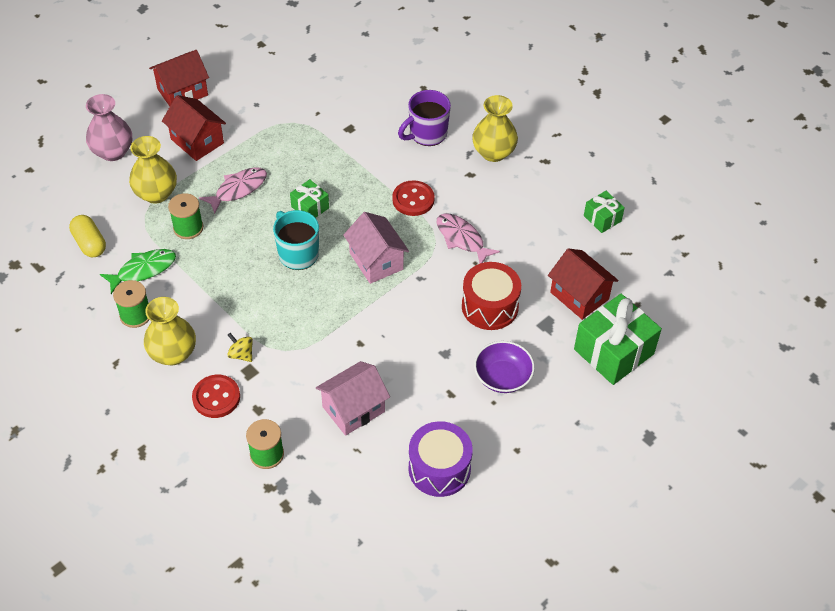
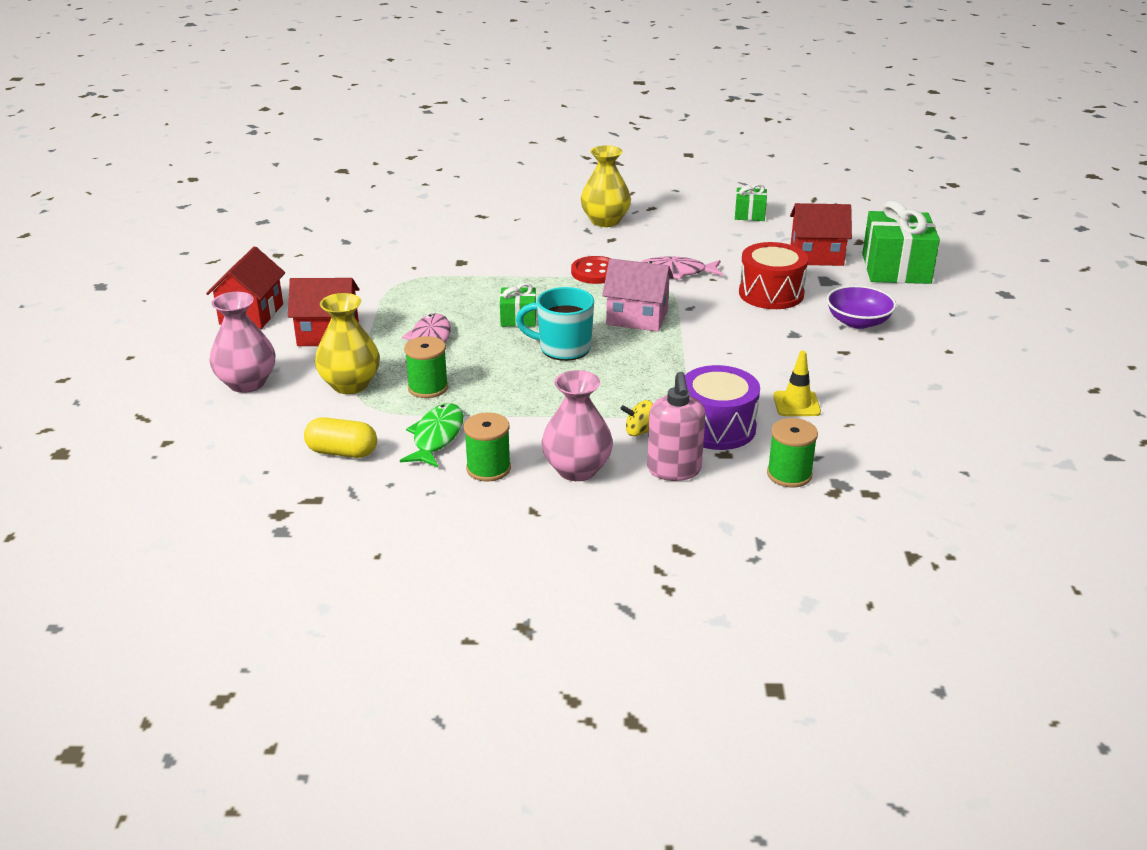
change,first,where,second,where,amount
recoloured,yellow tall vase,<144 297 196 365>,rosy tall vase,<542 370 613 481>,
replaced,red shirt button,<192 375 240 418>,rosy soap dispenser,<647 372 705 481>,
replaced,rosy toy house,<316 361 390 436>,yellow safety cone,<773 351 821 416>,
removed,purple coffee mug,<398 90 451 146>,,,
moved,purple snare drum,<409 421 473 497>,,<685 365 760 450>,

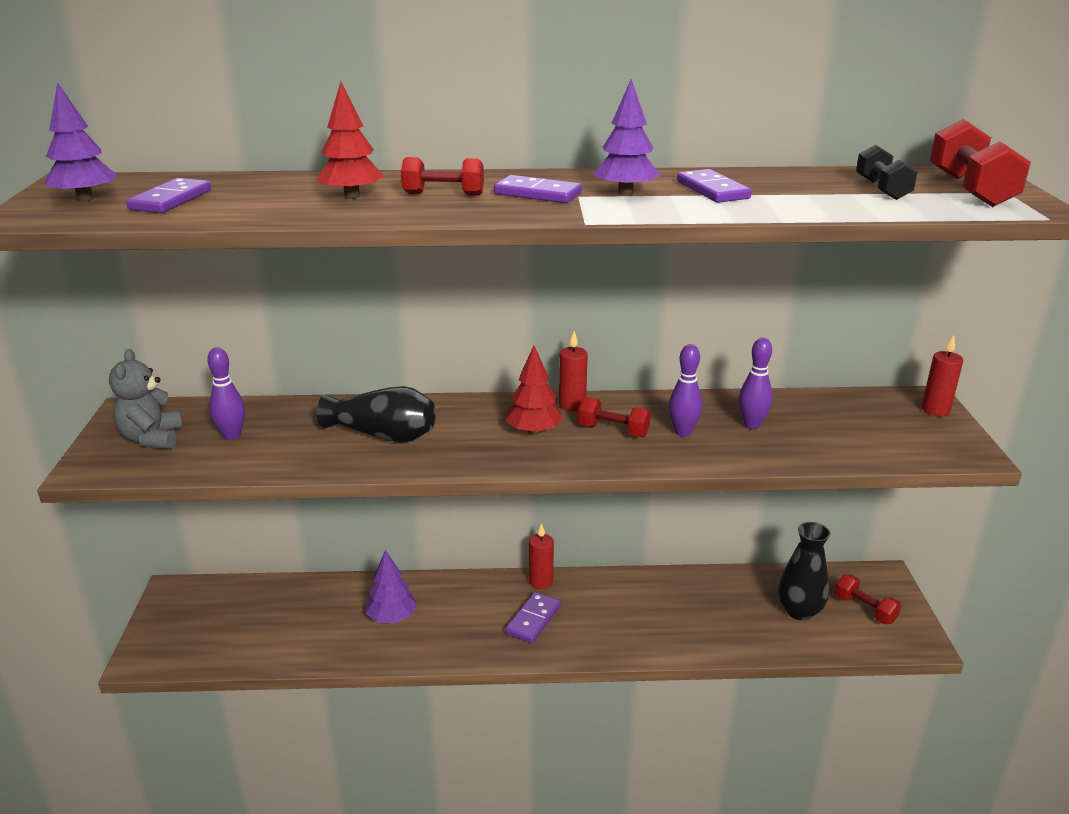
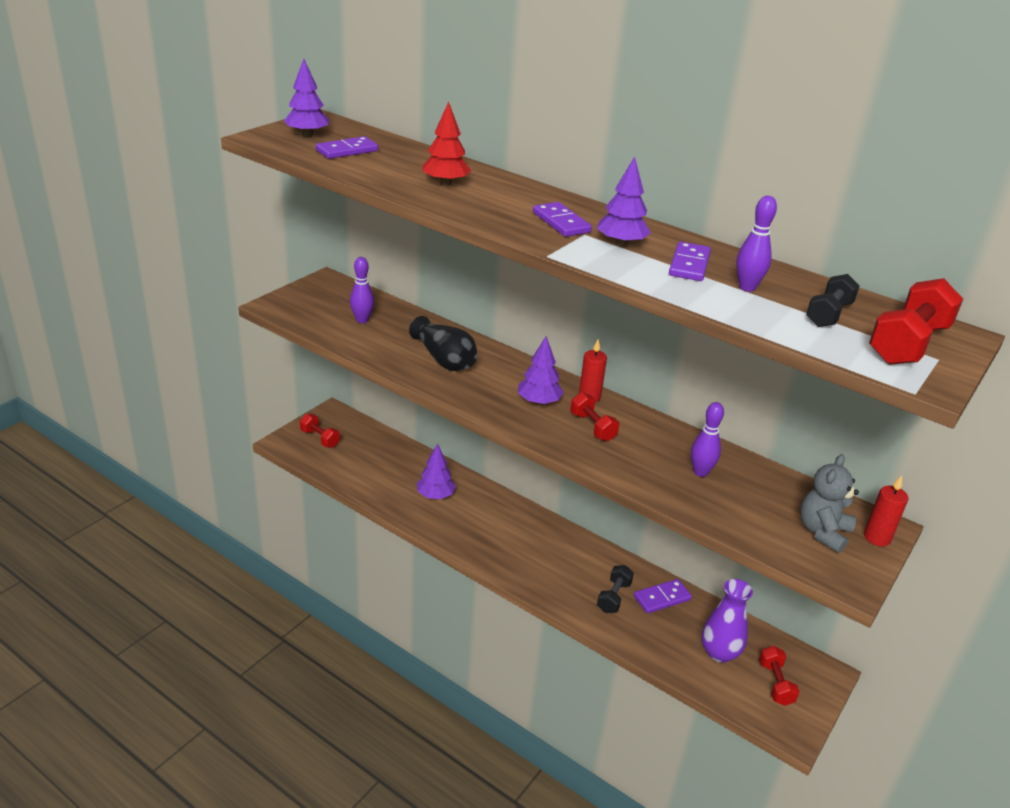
change,first,where,second,where,amount
moved,grey teddy,<109 349 183 449>,,<800 454 859 553>,
moved,red dumbbell,<401 157 484 196>,,<300 414 340 448>,
recoloured,red fir tree,<505 346 563 435>,purple fir tree,<518 336 564 405>,
moved,purple domino tile,<505 592 561 643>,,<634 579 692 613>,
removed,red wax candle,<529 523 554 590>,,,
moved,purple tenpin,<669 344 702 437>,,<736 196 777 292>,
recoloured,jet-black tall vase,<778 522 831 620>,purple tall vase,<702 579 753 663>,
added,,,jet-black dumbbell,<597 565 634 613>,

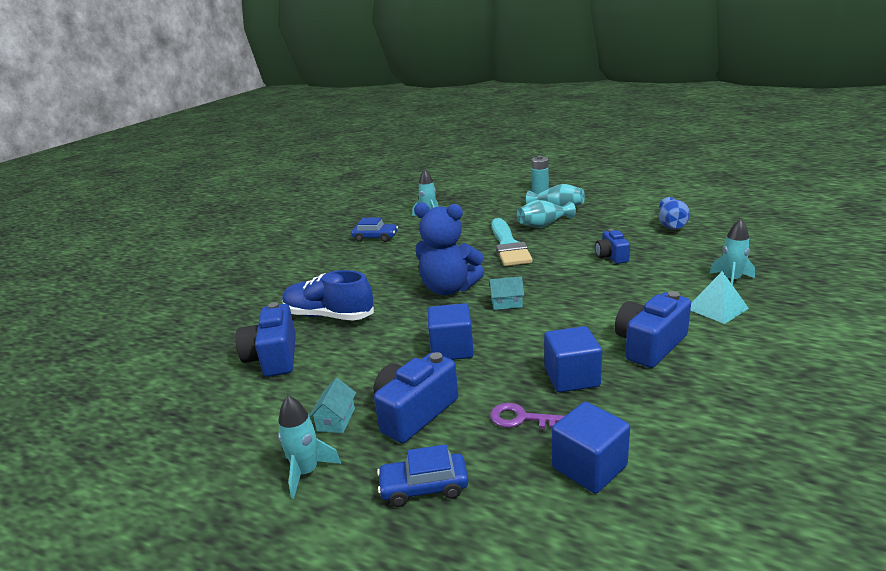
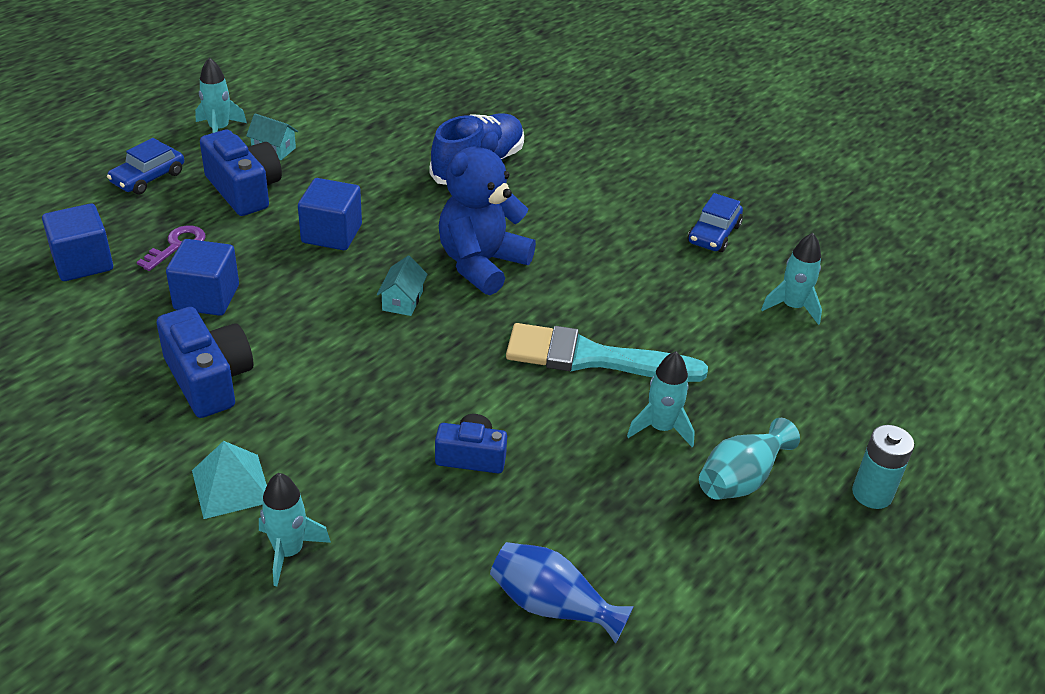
change,first,where,second,where,amount
removed,royal blue compact camera,<236 302 296 377>,,,
turned,royal blue automobile,<377 444 468 507>,,<107 138 184 195>,150 degrees counterclockwise
replaced,turquoise tall vase,<517 200 576 228>,turquoise rocket,<627 351 695 447>,

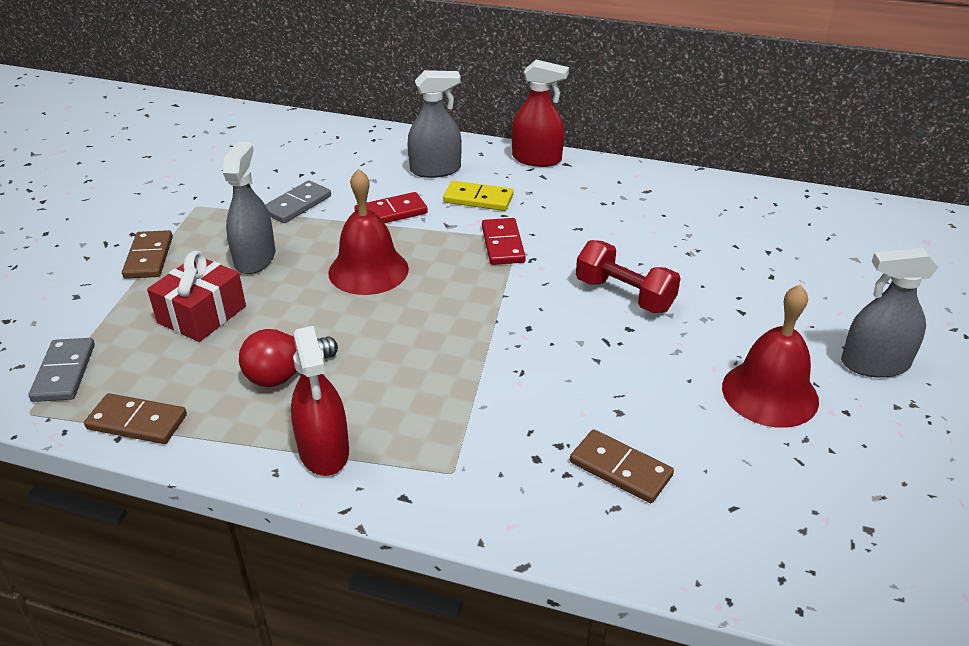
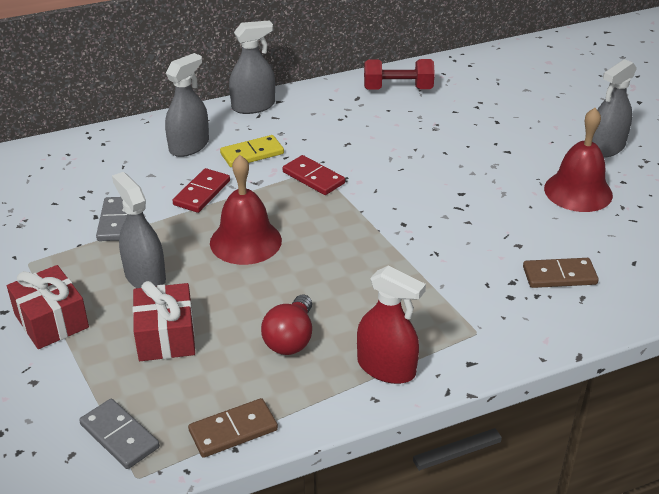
change,first,where,second,where,amount
replaced,dark brown domino tile,<122 230 173 279>,red gift,<7 265 89 349>,
recoloured,red sprayer,<512 60 569 167>,grey sprayer,<229 20 275 114>,
moved,red dumbbell,<576 240 681 313>,,<364 59 435 90>,

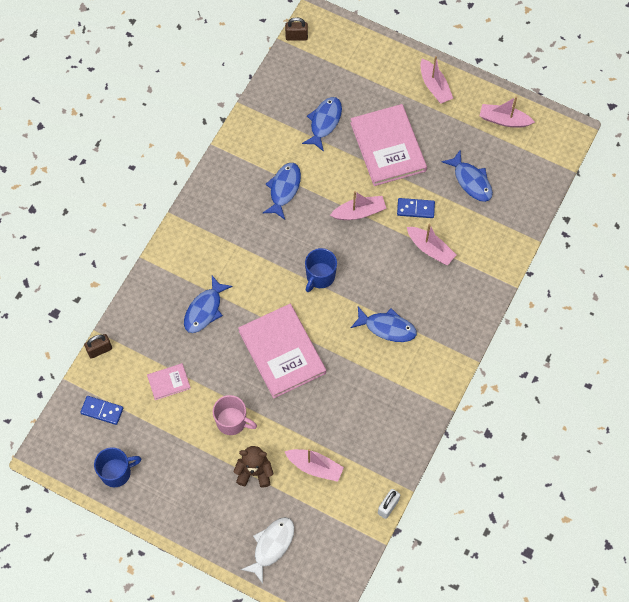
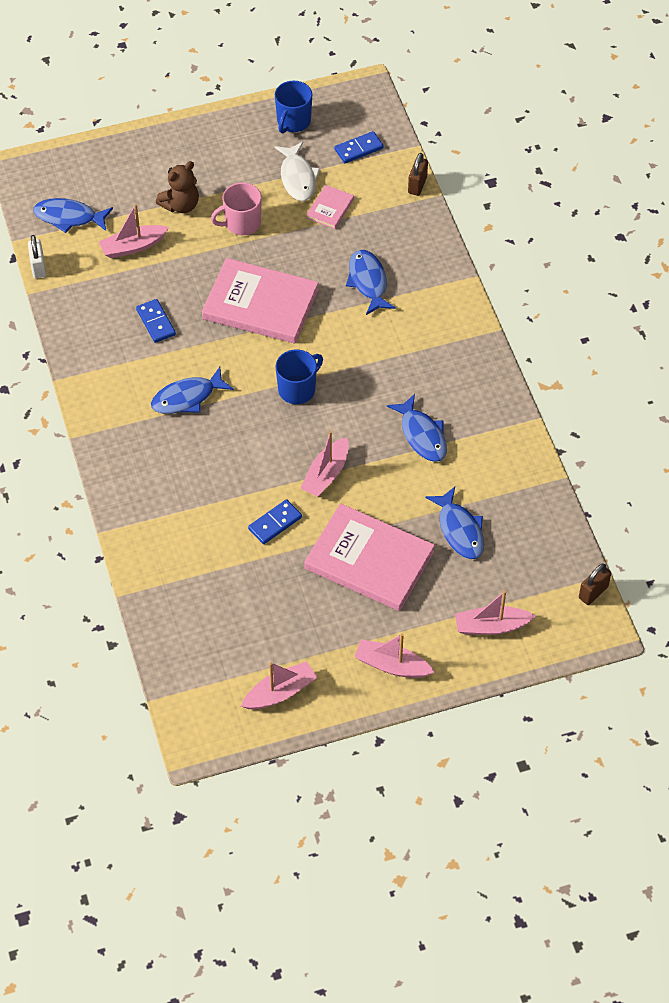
change,first,where,second,where,amount
moved,pure white toy fish,<241 517 294 584>,,<275 142 320 201>,
turned,royal blue coffee mug,<305 248 337 292>,,<276 350 323 404>,60 degrees clockwise
moved,rosy toy boat,<407 224 456 266>,,<455 590 536 635>,
moved,royal blue toy fish,<442 150 493 202>,,<33 198 113 233>,
added,,,royal blue domino tile,<136 299 176 343>,

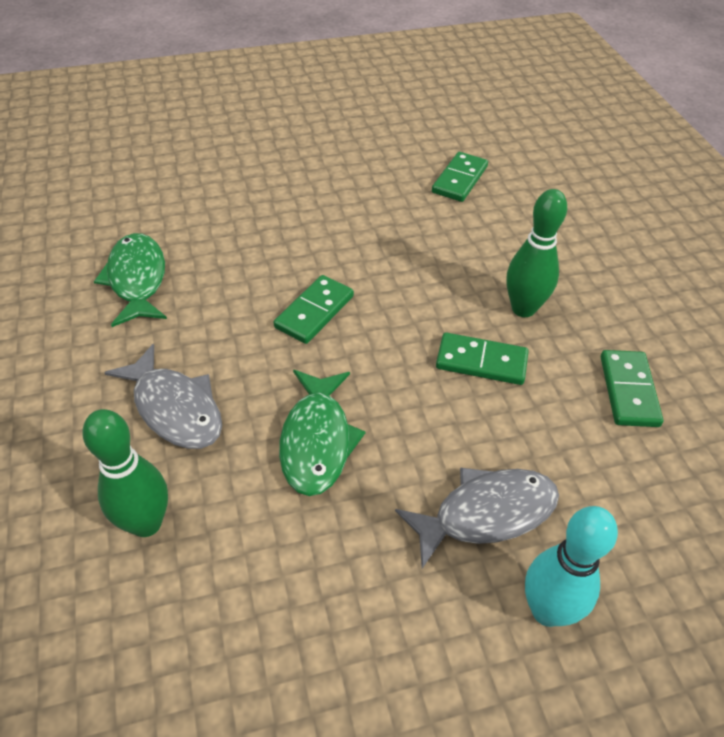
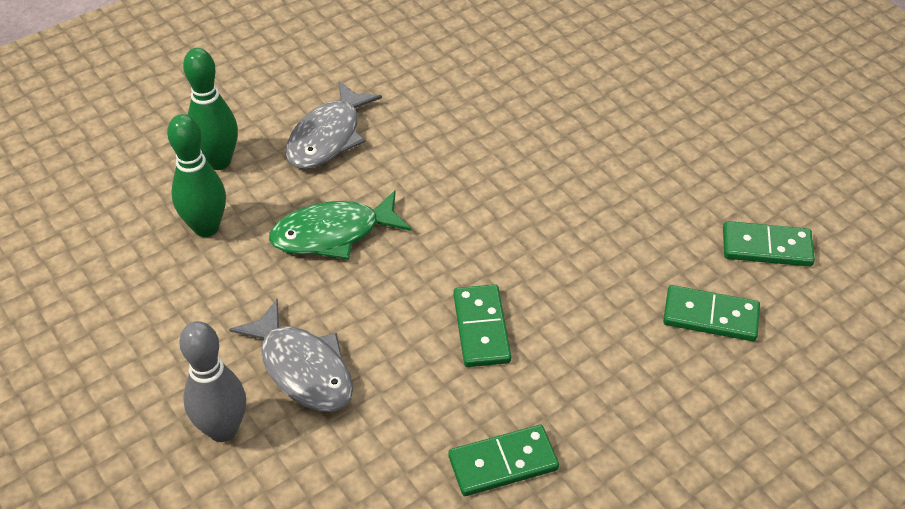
change,first,where,second,where,amount
removed,green toy fish,<94 233 167 327>,,,
moved,green domino tile,<274 275 354 344>,,<663 285 760 341>,
moved,green tenpin,<506 189 567 317>,,<167 114 226 237>,
recoloured,turquoise tenpin,<525 506 618 627>,grey tenpin,<179 321 246 442>,

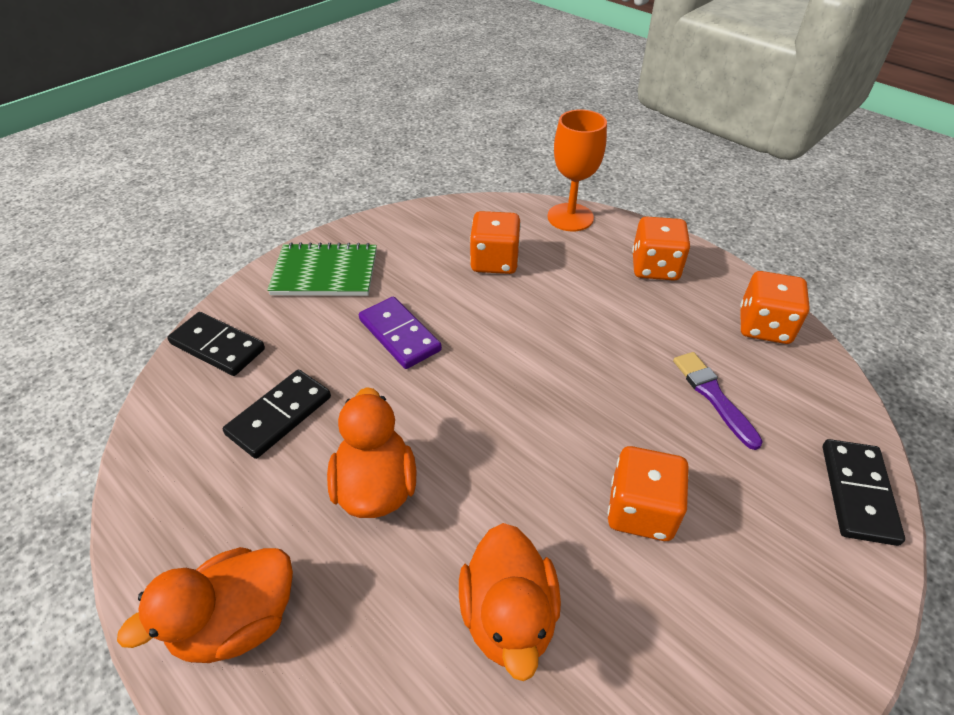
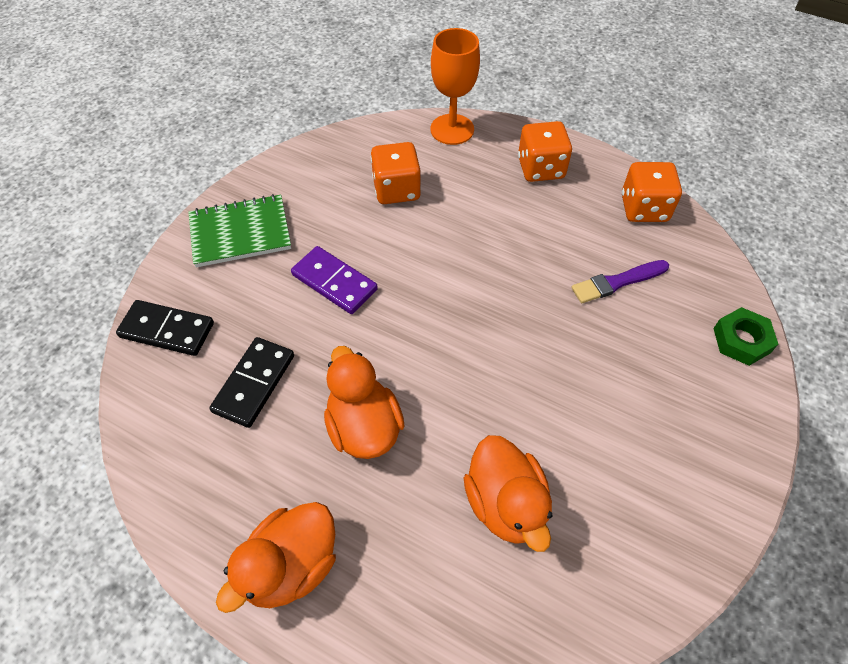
change,first,where,second,where,amount
removed,orange-coloured die,<608 446 689 541>,,,
turned,purple paintbrush,<673 352 763 450>,,<571 260 669 303>,75 degrees counterclockwise
replaced,jet-black domino tile,<823 439 905 546>,green hex nut,<713 307 778 366>,

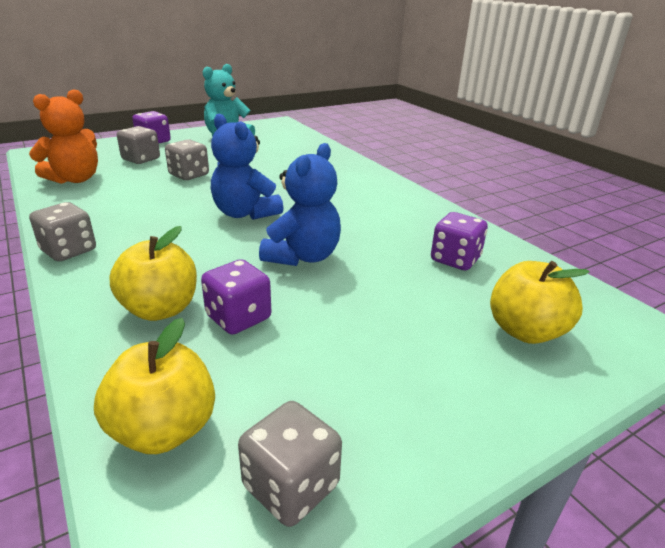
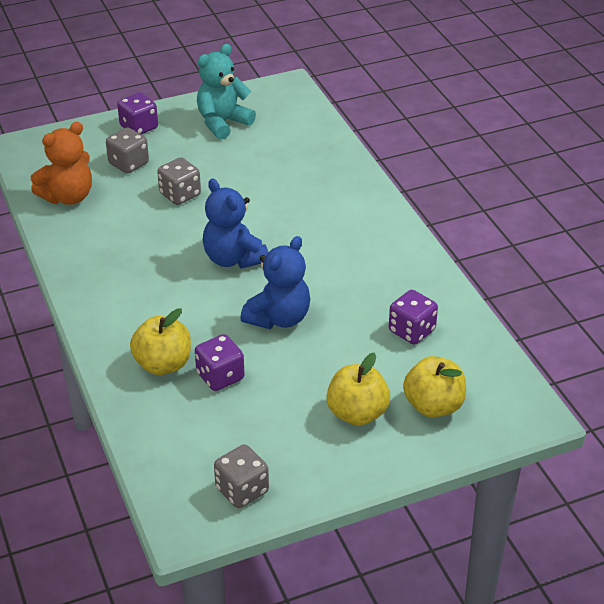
change,first,where,second,where,amount
removed,grey die,<29 202 96 261>,,,
moved,yellow apple fruit,<94 318 215 454>,,<326 353 390 426>,

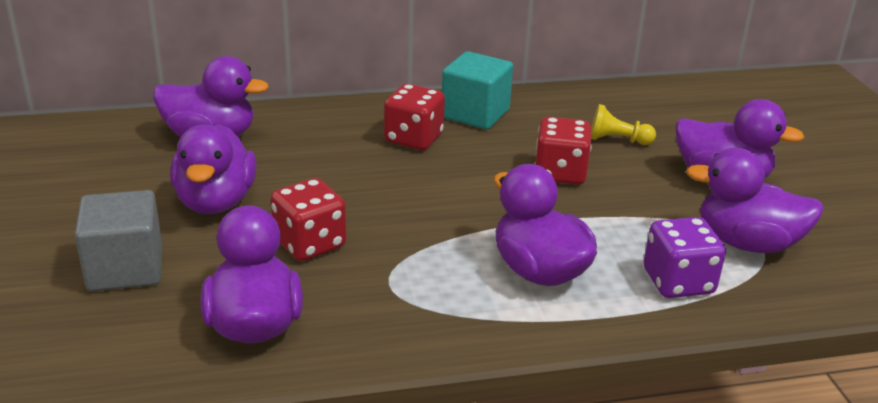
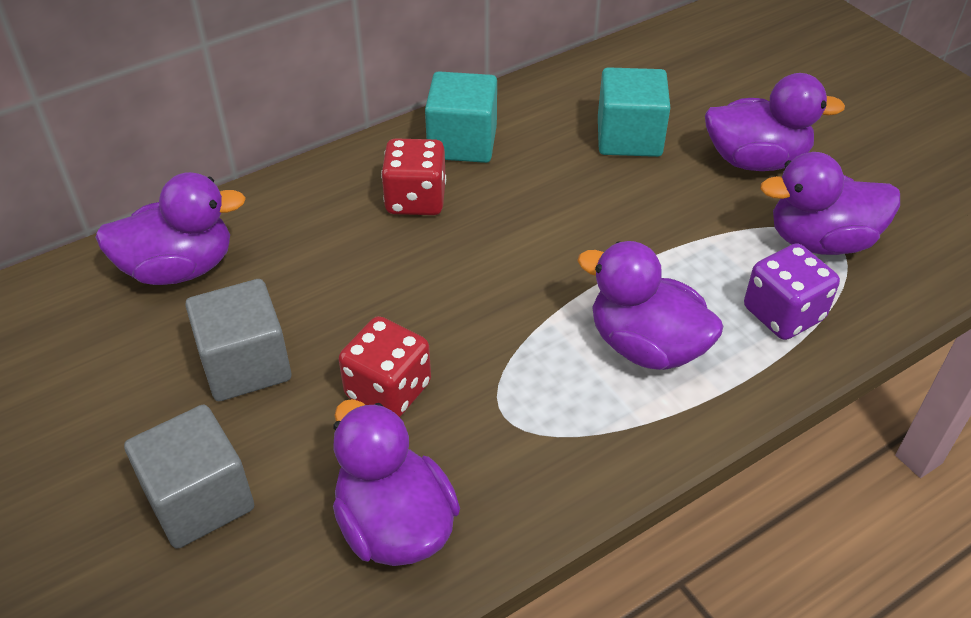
change,first,where,second,where,amount
replaced,purple toy duck,<170 124 257 214>,grey block,<185 279 291 401>,
removed,red die,<535 117 592 185>,,,
replaced,yellow chess pawn,<591 104 656 145>,turquoise block,<598 67 671 157>,

